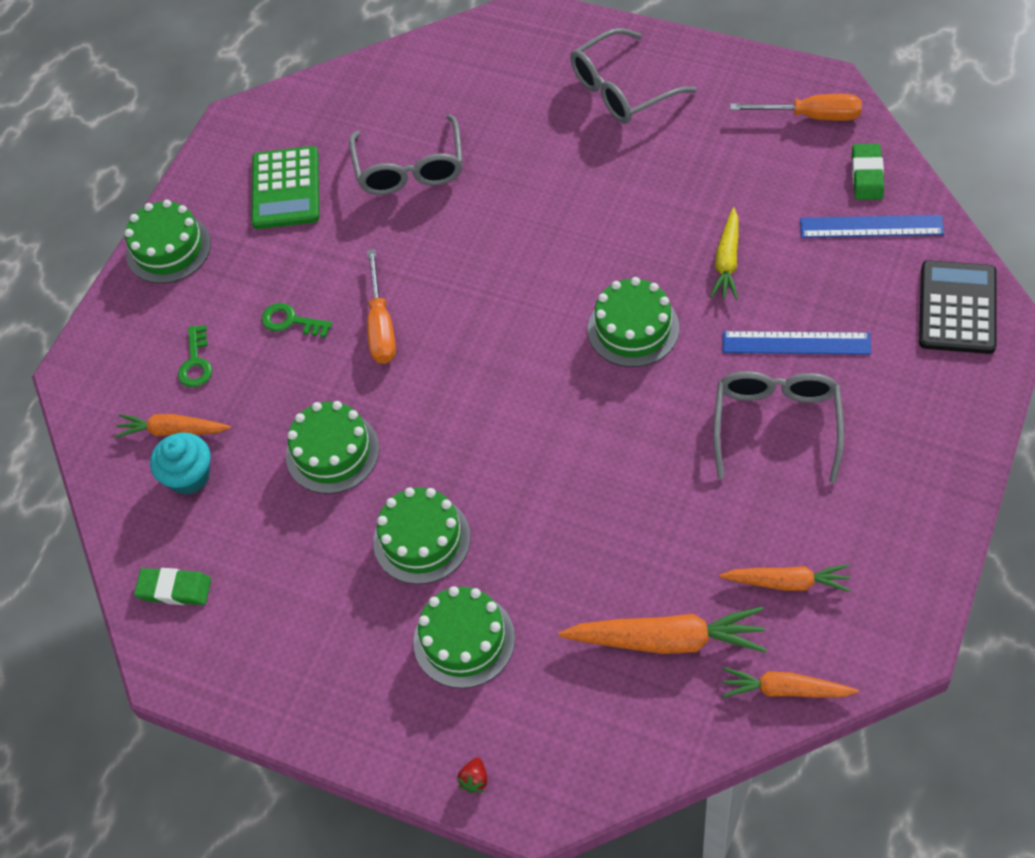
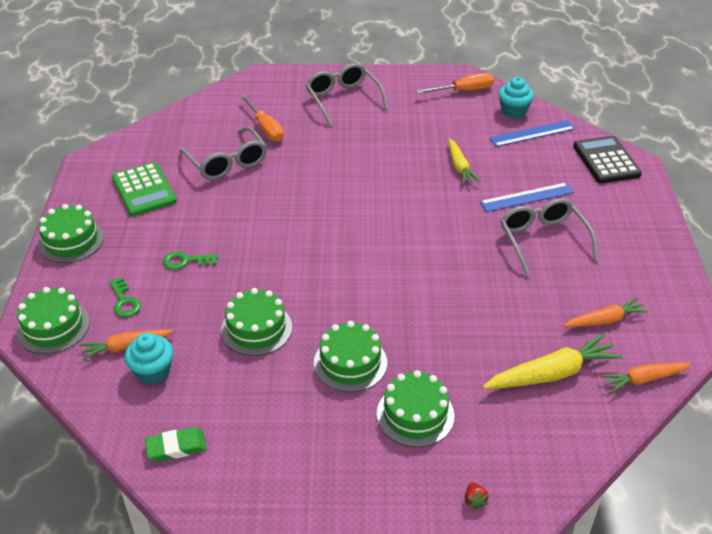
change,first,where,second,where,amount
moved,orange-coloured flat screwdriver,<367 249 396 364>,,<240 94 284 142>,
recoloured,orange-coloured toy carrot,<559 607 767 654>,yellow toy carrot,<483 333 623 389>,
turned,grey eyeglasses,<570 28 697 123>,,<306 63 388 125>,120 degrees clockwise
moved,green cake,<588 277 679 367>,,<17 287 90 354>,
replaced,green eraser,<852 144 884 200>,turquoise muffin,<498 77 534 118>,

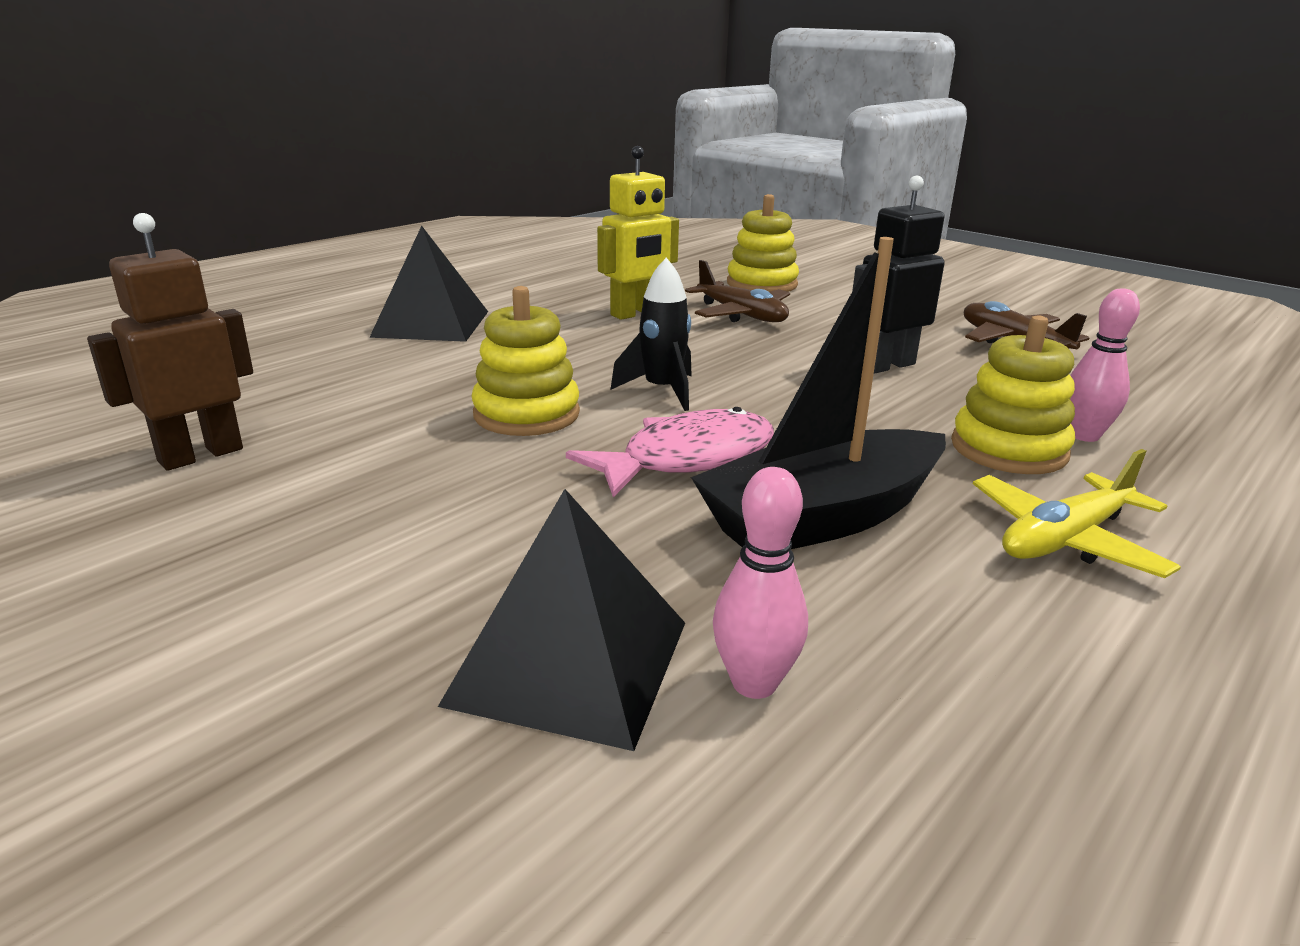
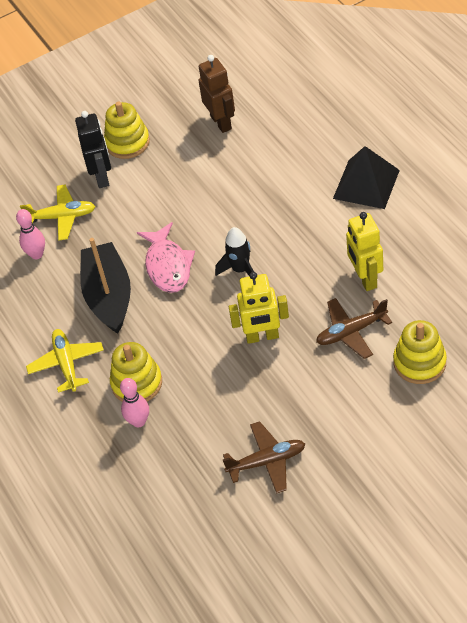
change,first,where,second,where,amount
replaced,jet-black pyramid shape,<438 489 685 751>,yellow toy plane,<20 185 95 241>,
moved,yellow stacking toy,<471 286 580 436>,,<104 102 150 159>,
moved,jet-black toy robot,<852 176 945 374>,,<75 111 111 188>,
added,,,yellow toy robot,<229 272 289 344>,

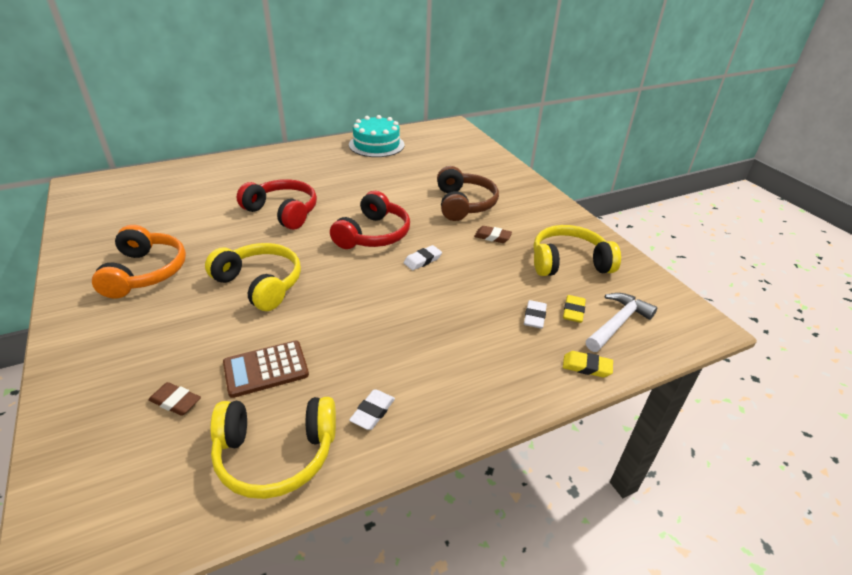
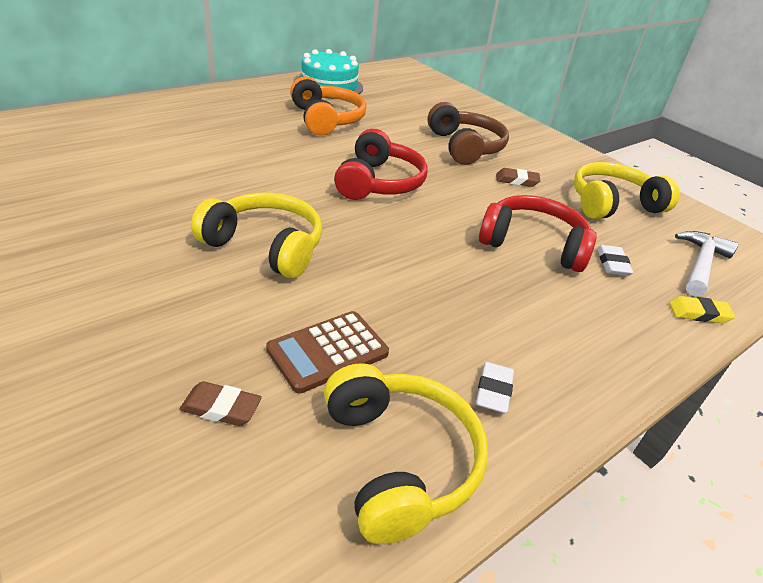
change,first,where,second,where,amount
moved,orange-coloured headphones,<92 225 186 299>,,<290 76 367 136>,
turned,yellow headphones,<210 397 336 499>,,<324 363 488 544>,90 degrees counterclockwise
moved,red headphones,<237 179 317 230>,,<479 195 597 272>,
removed,pure white eraser,<404 245 442 270>,,,
removed,yellow eraser,<563 295 586 323>,,,

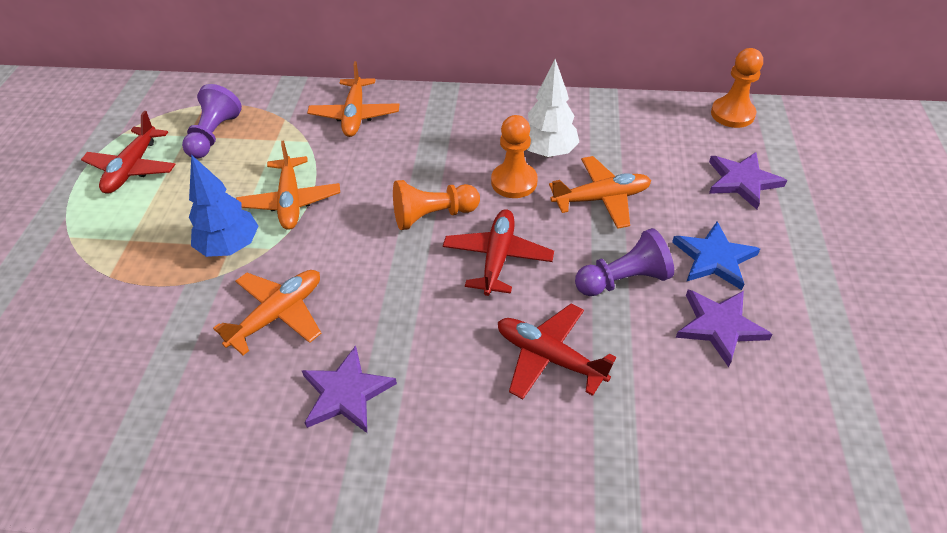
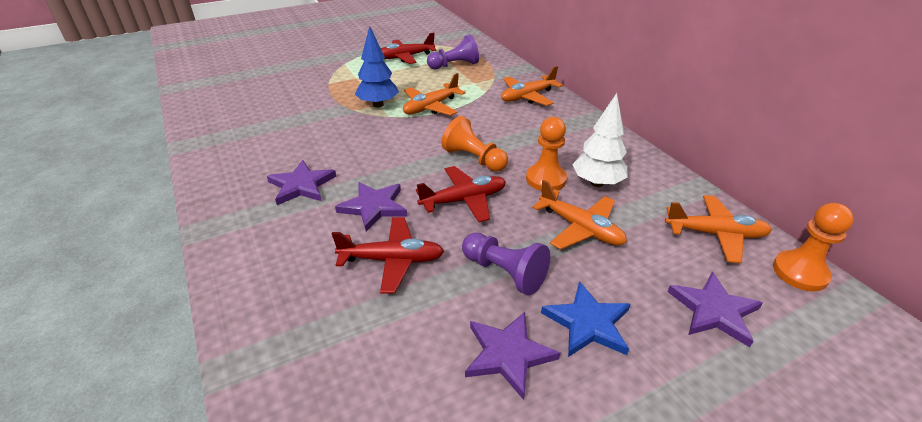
change,first,where,second,where,amount
moved,orange-coloured toy plane,<213 270 321 355>,,<665 195 772 263>,
turned,red toy plane,<498 304 616 399>,,<332 217 444 293>,90 degrees clockwise
added,,,purple star shape,<335 182 407 232>,

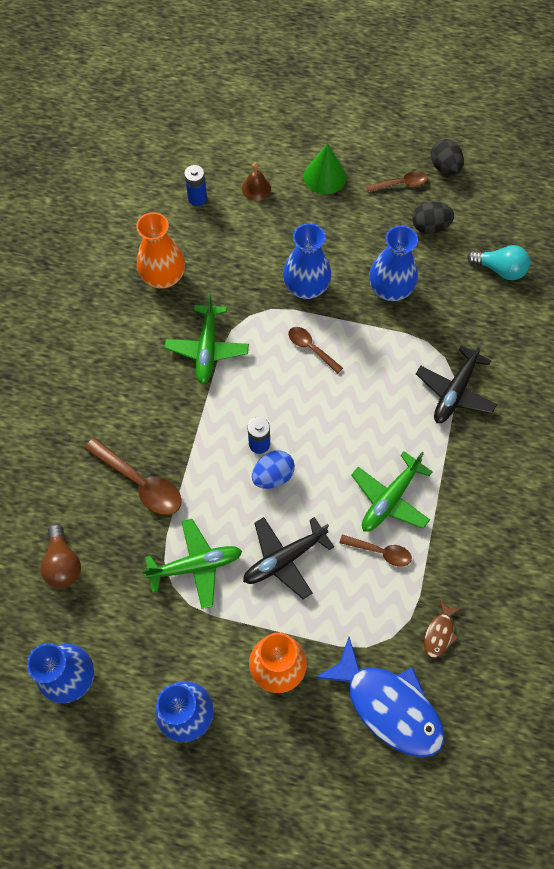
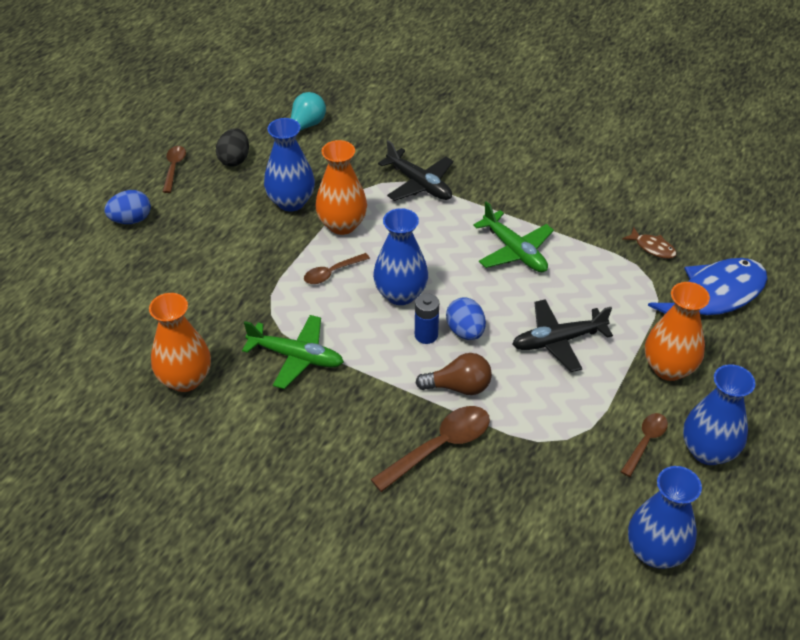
change,first,where,second,where,amount
moved,dark brown lightbulb,<40 524 81 588>,,<416 353 492 395>,
removed,green toy plane,<142 519 242 609>,,,
removed,royal blue power cell,<184 165 207 206>,,,
removed,dark brown hand bell,<242 162 271 201>,,,
turned,jet-black toy plane,<243 517 334 599>,,<512 299 613 372>,90 degrees clockwise
moved,royal blue tall vase,<283 223 331 299>,,<373 208 428 305>,
replaced,green cone shape,<304 143 346 194>,royal blue toy egg,<104 190 151 224>,
moved,dark brown tablespoon,<339 534 412 567>,,<621 413 668 477>,
removed,jet-black toy egg,<431 139 464 176>,,,
added,,,orange-coloured tall vase,<315 140 367 235>,

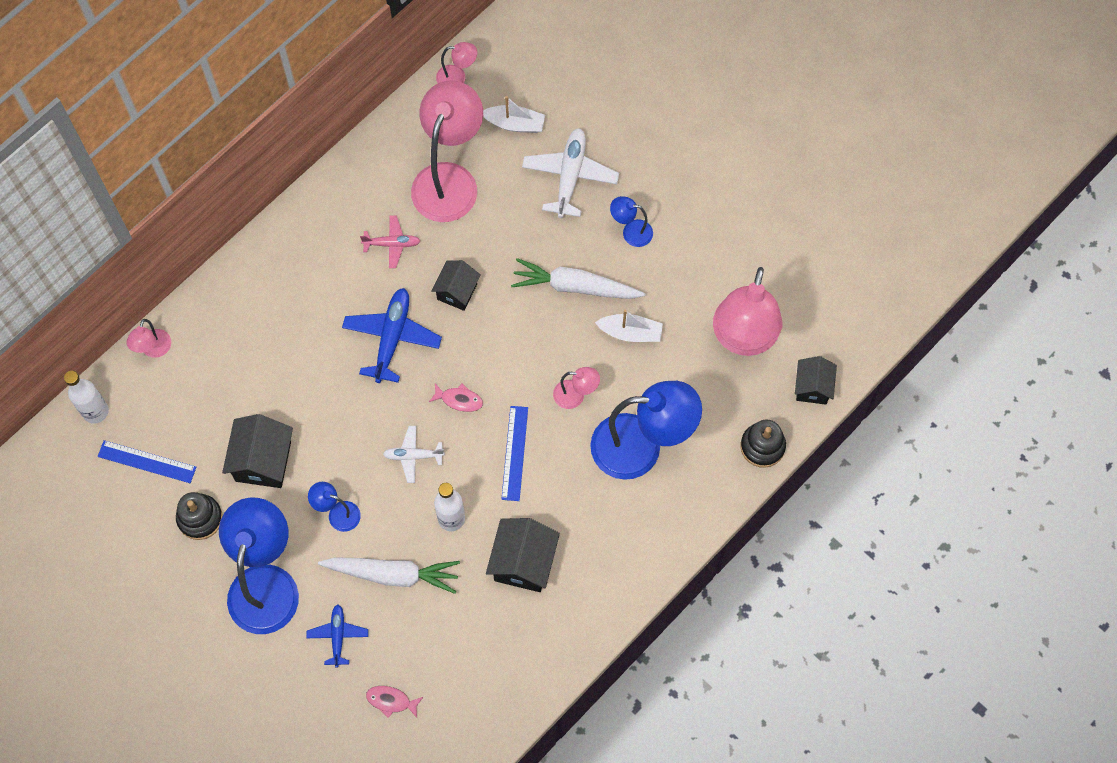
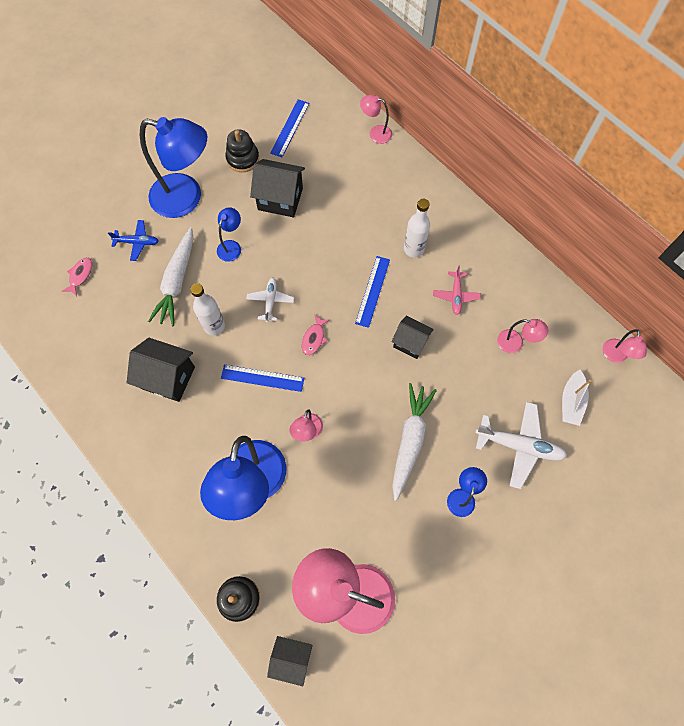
change,first,where,second,where,amount
moved,pure white drink bottle,<64 371 109 424>,,<404 199 430 258>,
replaced,royal blue toy plane,<342 288 442 383>,royal blue ruler,<355 256 390 328>,
resized,rosy lamp,<411 80 483 222>,,<497 319 548 353>,x0.45
removed,pure white toy boat,<595 310 663 342>,,,

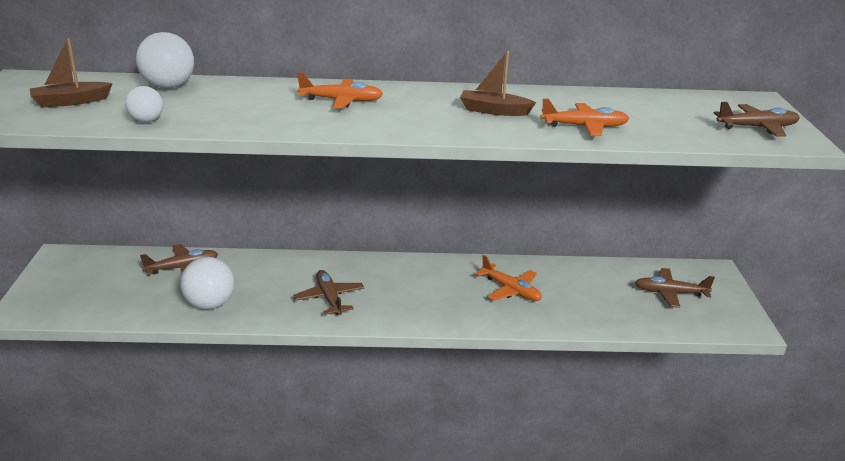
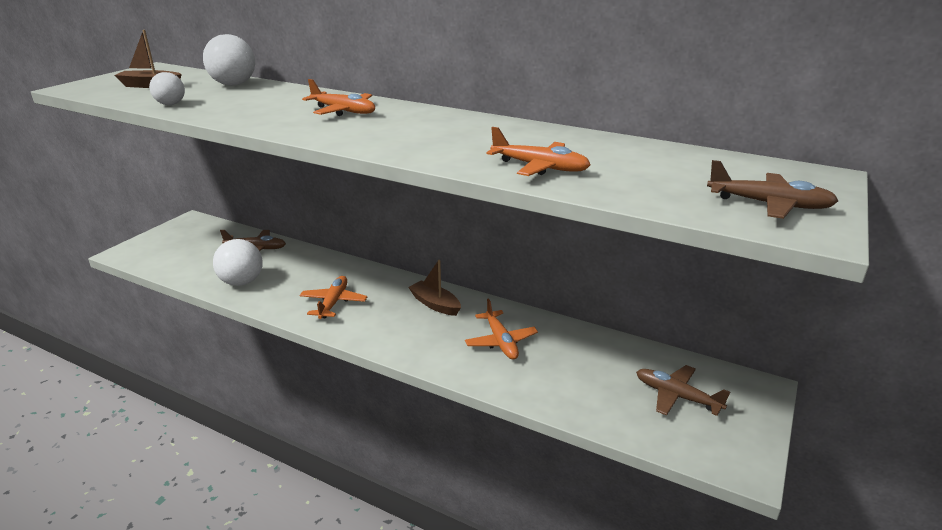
change,first,where,second,where,amount
recoloured,dark brown toy plane,<293 270 365 315>,orange-coloured toy plane,<299 276 367 319>,
moved,dark brown toy boat,<460 51 536 116>,,<408 260 461 316>,

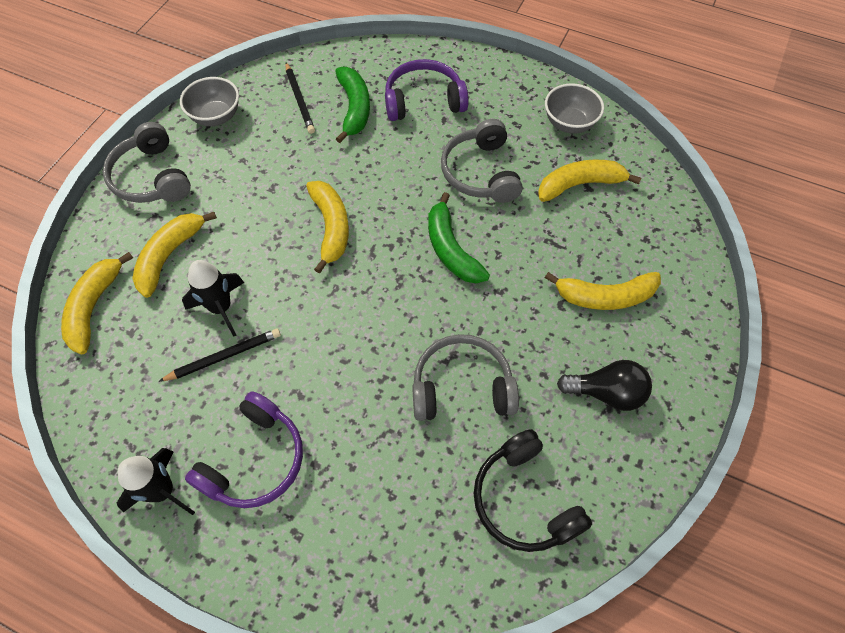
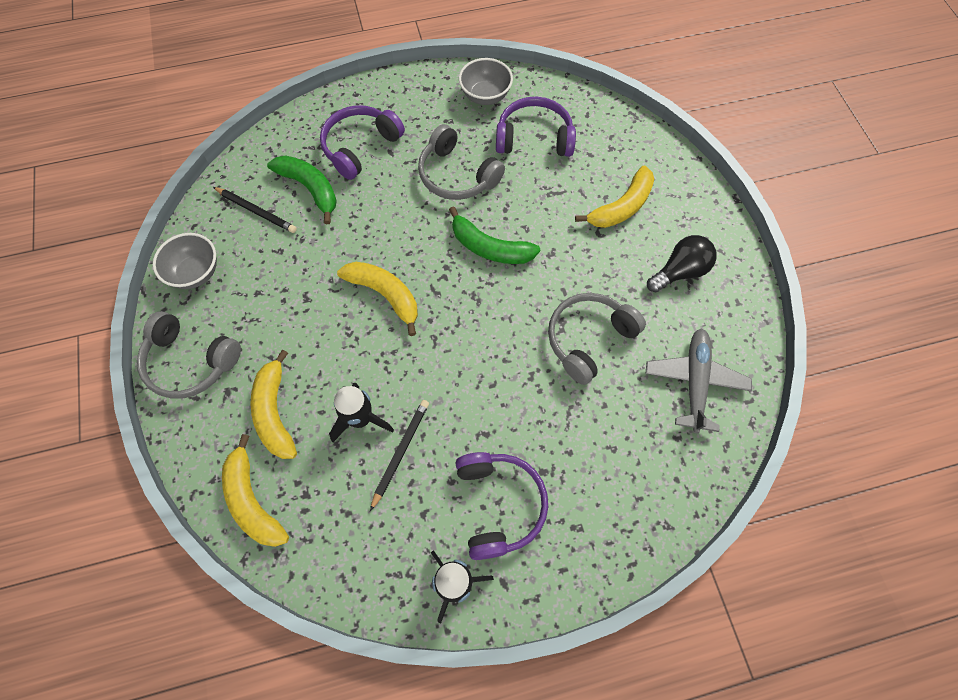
change,first,where,second,where,amount
replaced,jet-black headphones,<474 429 592 552>,grey toy plane,<646 328 752 433>,
replaced,yellow toy banana,<538 159 641 202>,purple headphones,<496 97 576 157>,

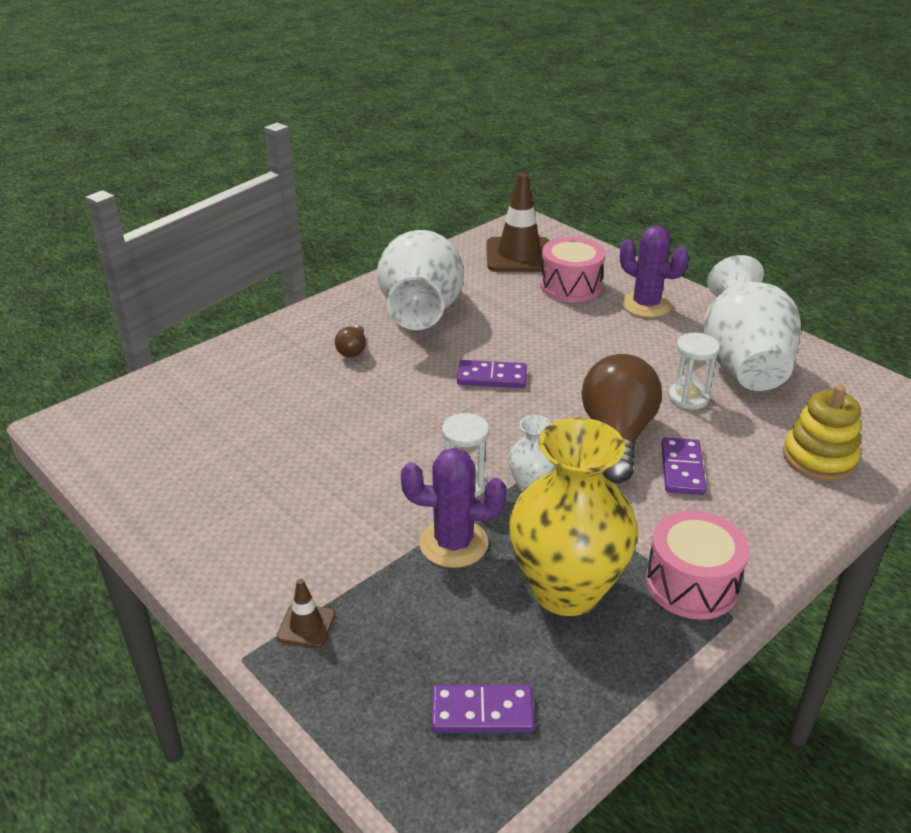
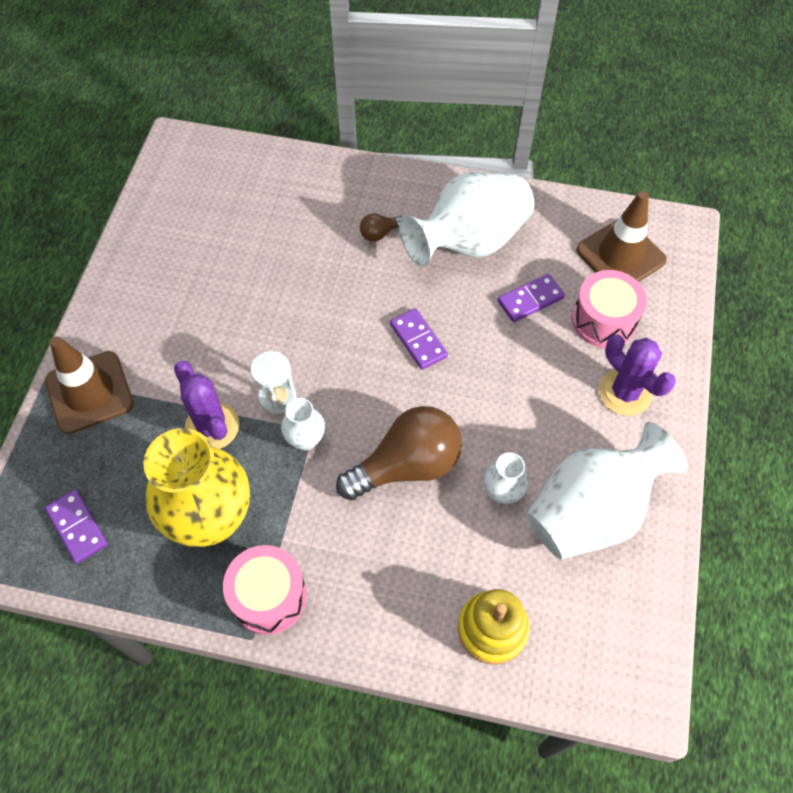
change,first,where,second,where,amount
resized,dark brown safety cone,<277 579 336 648>,,<45 336 134 434>,x2.16
turned,purple cactus,<620 225 689 318>,,<599 334 676 416>,45 degrees counterclockwise
moved,purple domino tile,<661 437 706 495>,,<498 274 565 322>,
replaced,pure white sand timer,<668 333 720 410>,pure white tall vase,<484 452 529 504>,

